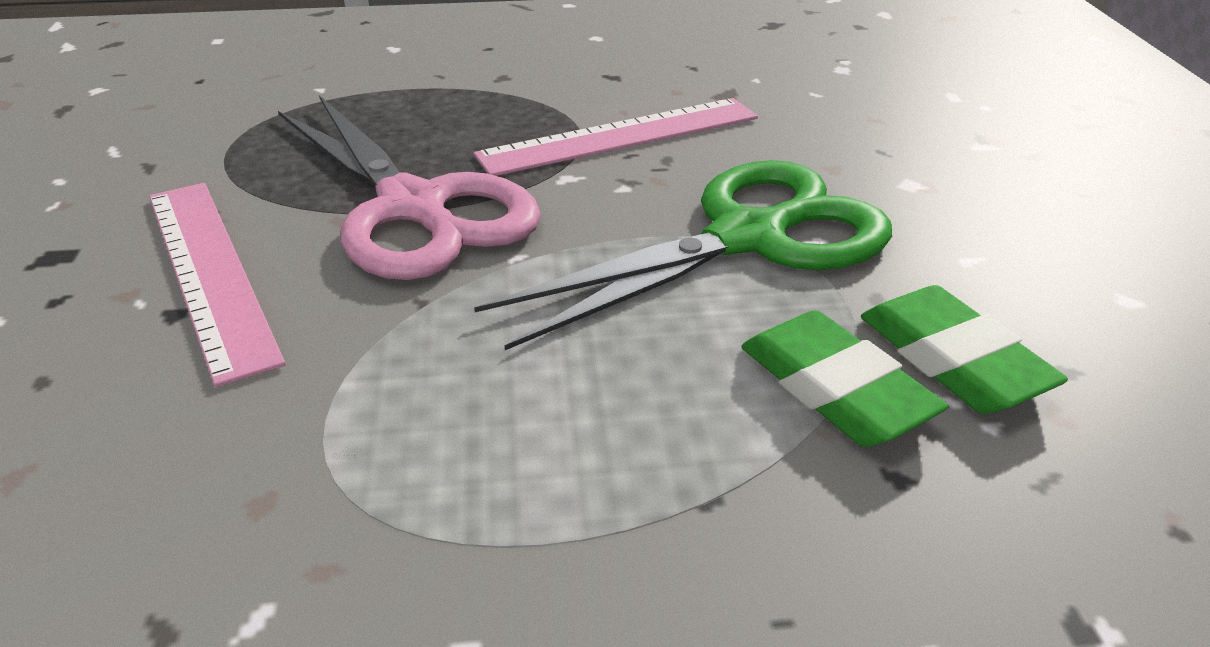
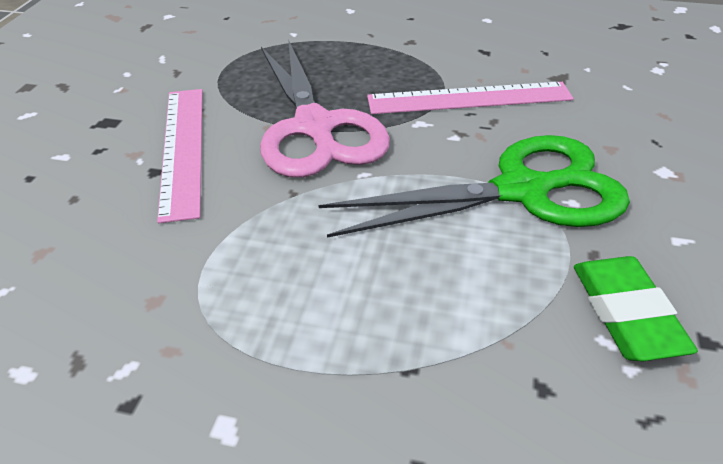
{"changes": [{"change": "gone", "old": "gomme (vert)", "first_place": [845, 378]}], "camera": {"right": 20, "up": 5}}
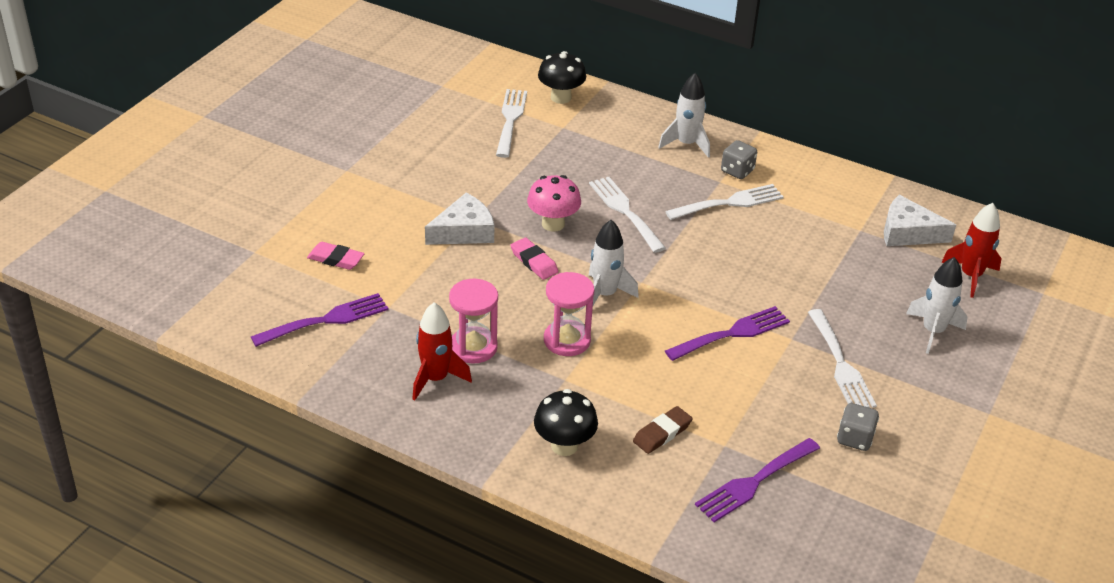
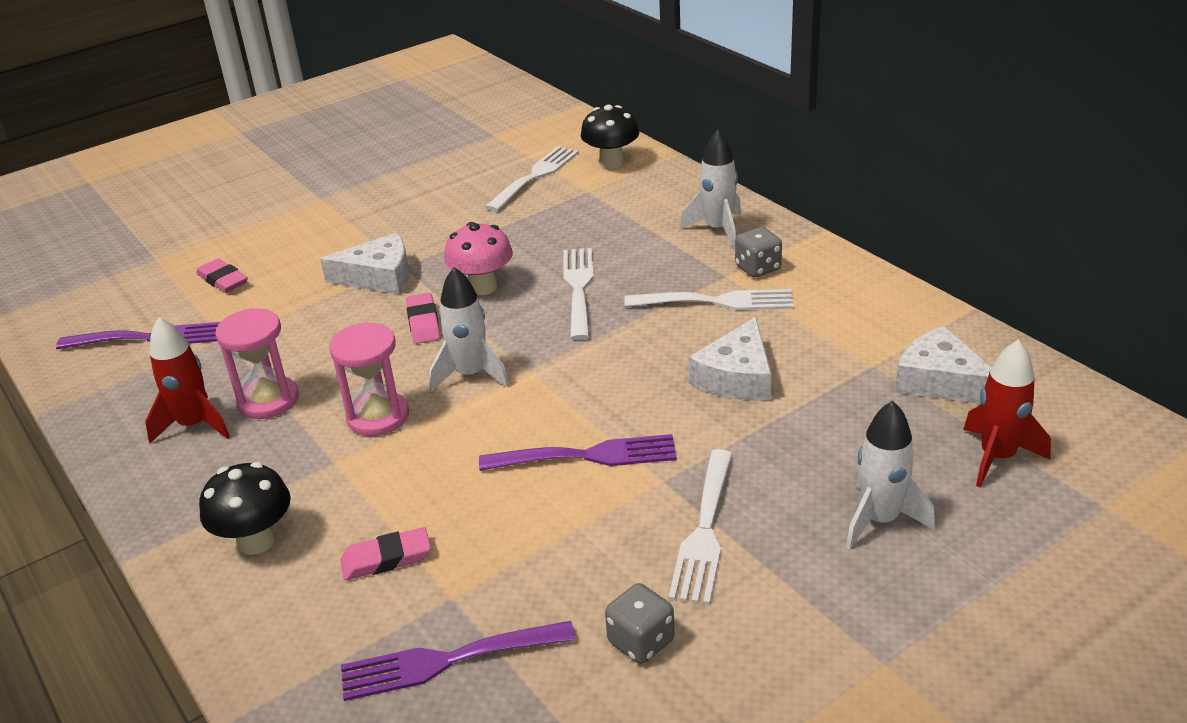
{"changes": [{"change": "repainted", "old": "gomme (marron)", "new": "gomme (rose)", "first_place": [662, 430], "second_place": [385, 553]}, {"change": "new", "new": "fromage (blanc)", "second_place": [729, 359]}], "camera": {"right": 30, "up": -5}}
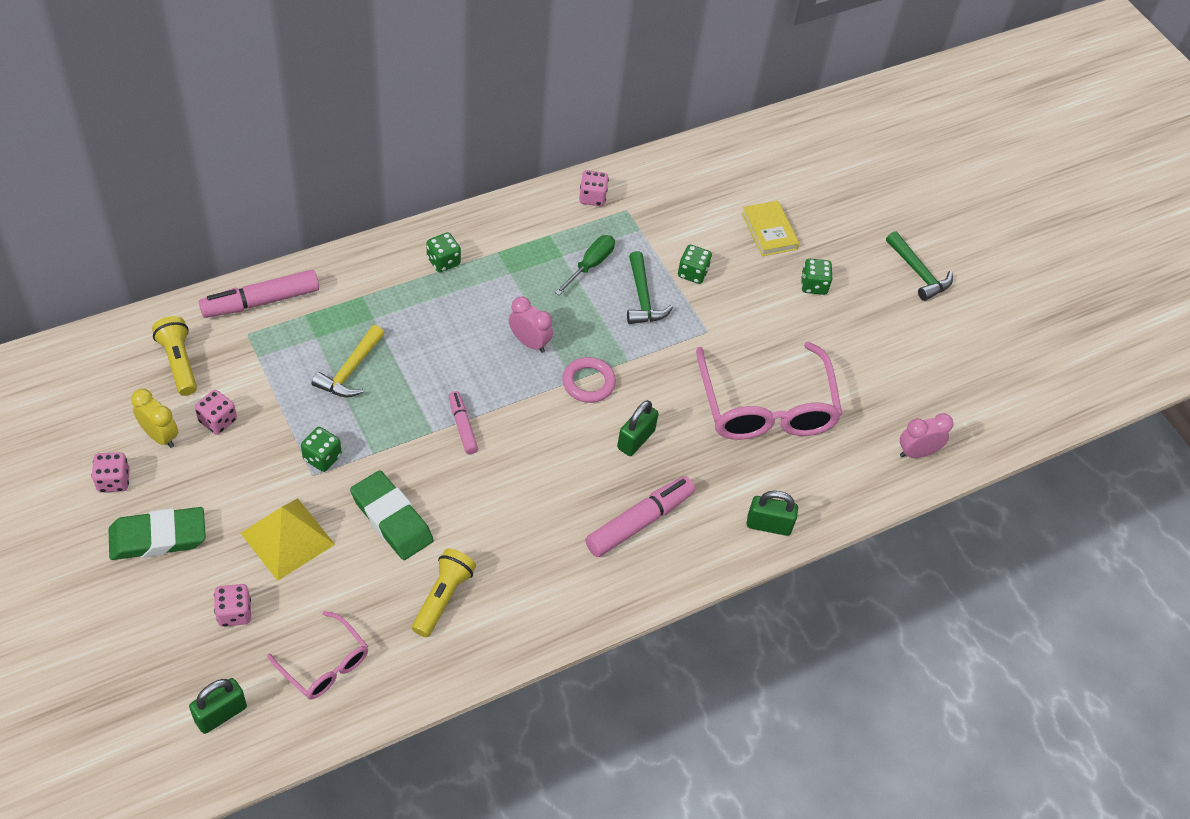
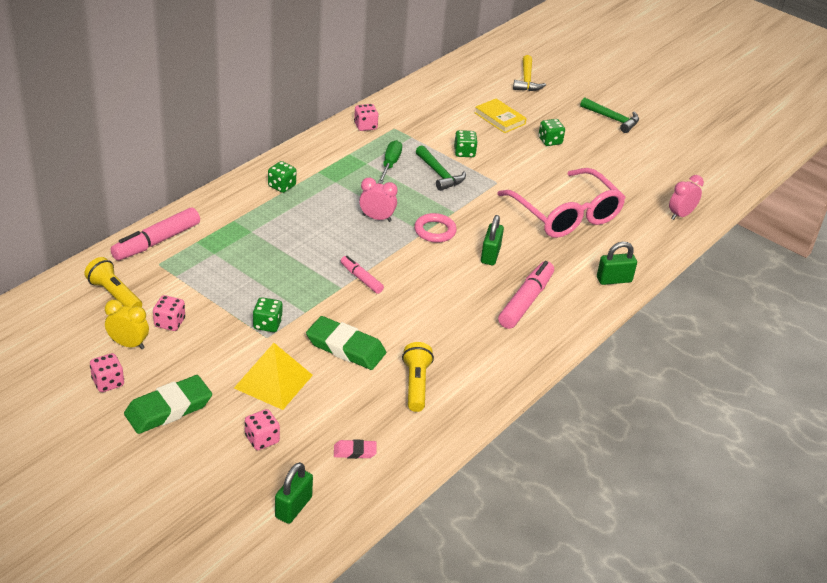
{"changes": [{"change": "swapped", "old": "lunettes (rose)", "new": "gomme (rose)", "first_place": [317, 655], "second_place": [355, 449]}, {"change": "shifted", "old": "marteau (jaune)", "first_place": [348, 361], "second_place": [529, 73]}], "camera": {"right": -20, "up": -15}}
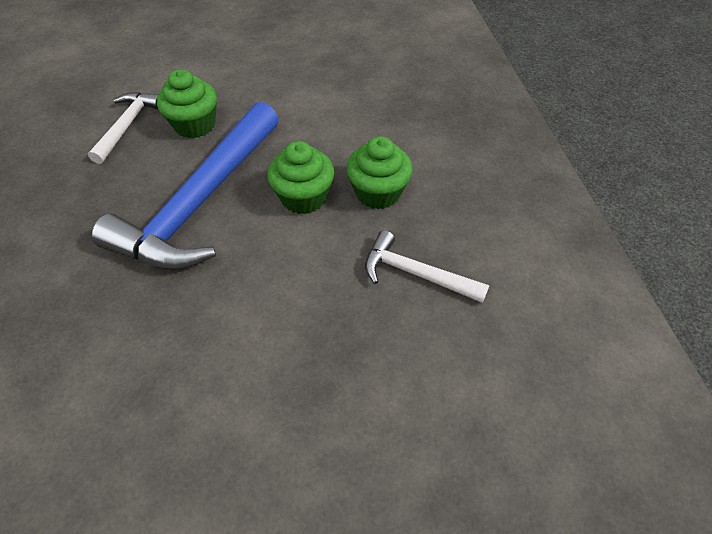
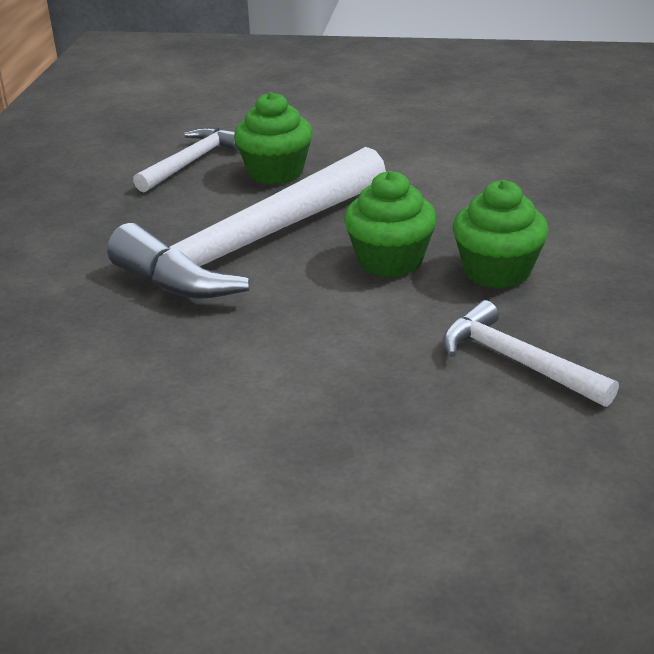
{"changes": [{"change": "repainted", "old": "marteau (bleu)", "new": "marteau (blanc)", "first_place": [185, 185], "second_place": [246, 223]}], "camera": {"right": 20, "up": -20}}
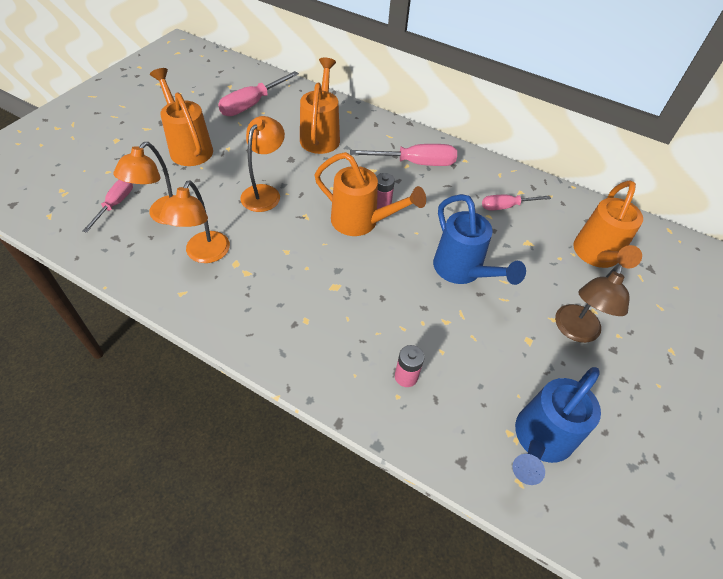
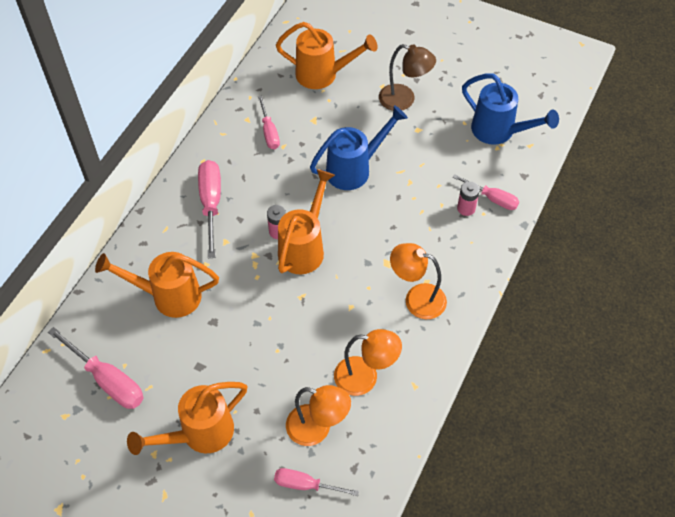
{"changes": [{"change": "shifted", "old": "lampe (orange)", "first_place": [262, 164], "second_place": [418, 281]}, {"change": "new", "new": "tournevis (rose)", "second_place": [486, 192]}], "camera": {"right": -90, "up": 5}}
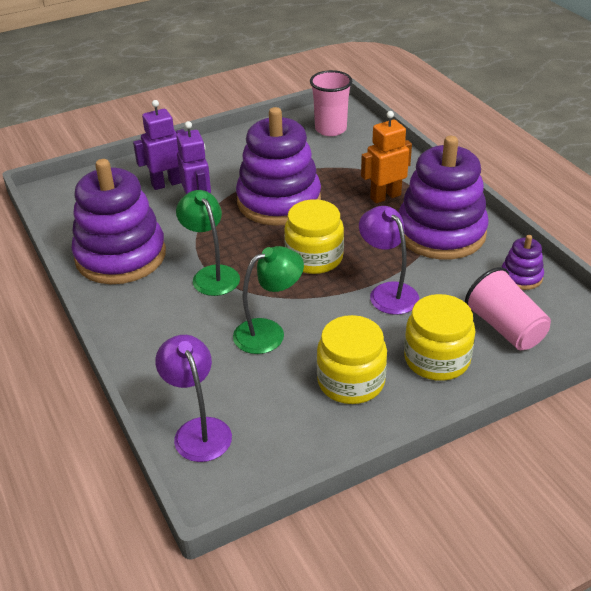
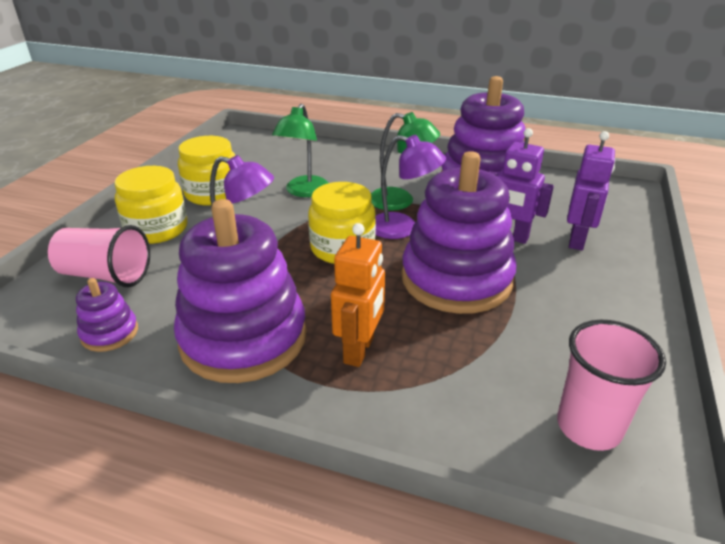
{"changes": [{"change": "shifted", "old": "lampe (violet)", "first_place": [193, 398], "second_place": [410, 187]}], "camera": {"right": 135, "up": -5}}
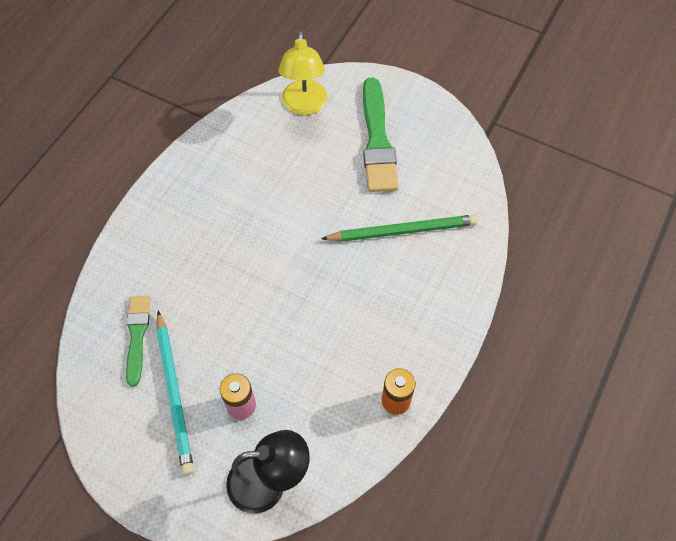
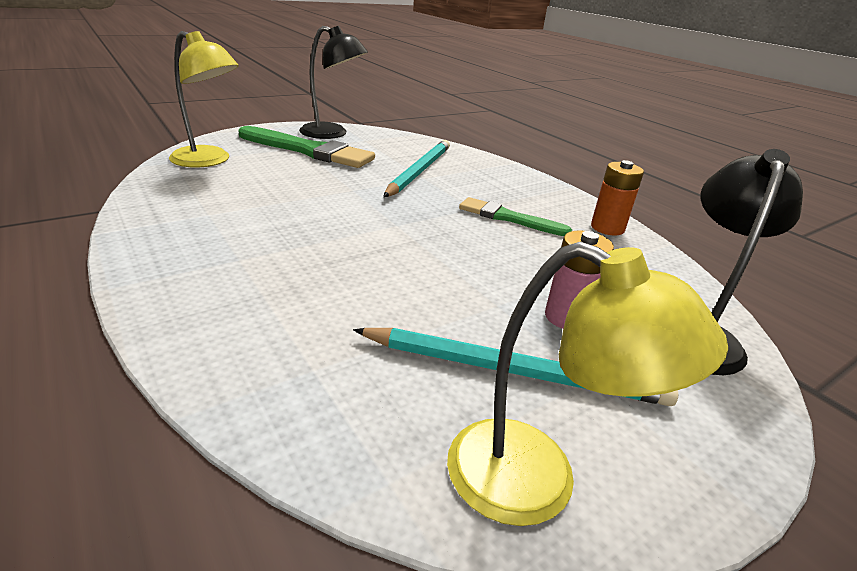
{"changes": [{"change": "shifted", "old": "pinceau (vert)", "first_place": [138, 341], "second_place": [515, 216]}, {"change": "repainted", "old": "crayon (vert)", "new": "crayon (turquoise)", "first_place": [399, 228], "second_place": [416, 168]}, {"change": "new", "new": "lampe (noir)", "second_place": [333, 82]}, {"change": "new", "new": "lampe (jaune)", "second_place": [587, 383]}], "camera": {"right": -65, "up": -30}}
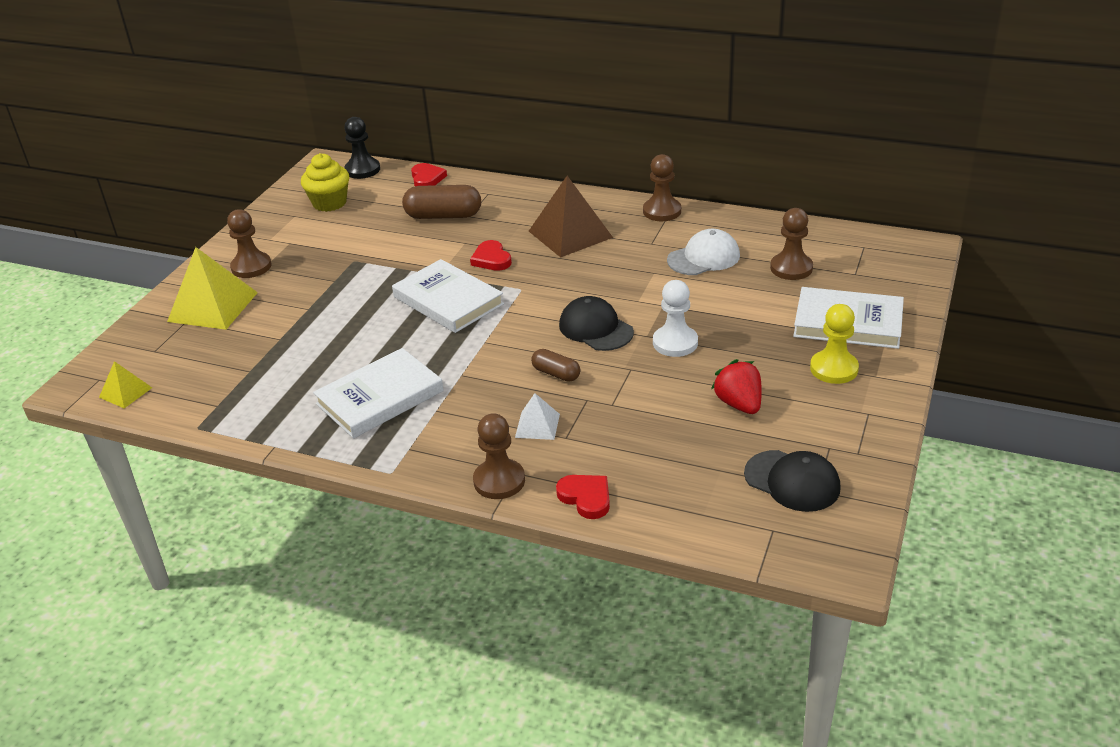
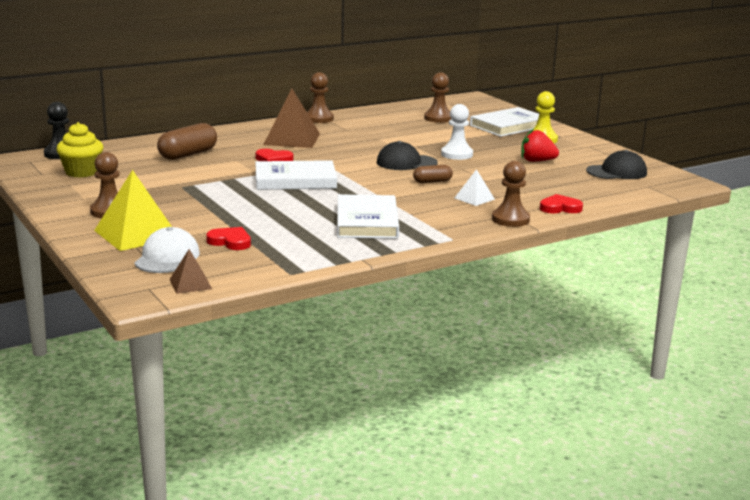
{"changes": [{"change": "repainted", "old": "pyramide (jaune)", "new": "pyramide (marron)", "first_place": [125, 384], "second_place": [191, 271]}, {"change": "shifted", "old": "cœur (rouge)", "first_place": [429, 174], "second_place": [228, 238]}, {"change": "shifted", "old": "casquette (blanc)", "first_place": [703, 252], "second_place": [167, 250]}], "camera": {"right": -55, "up": -15}}
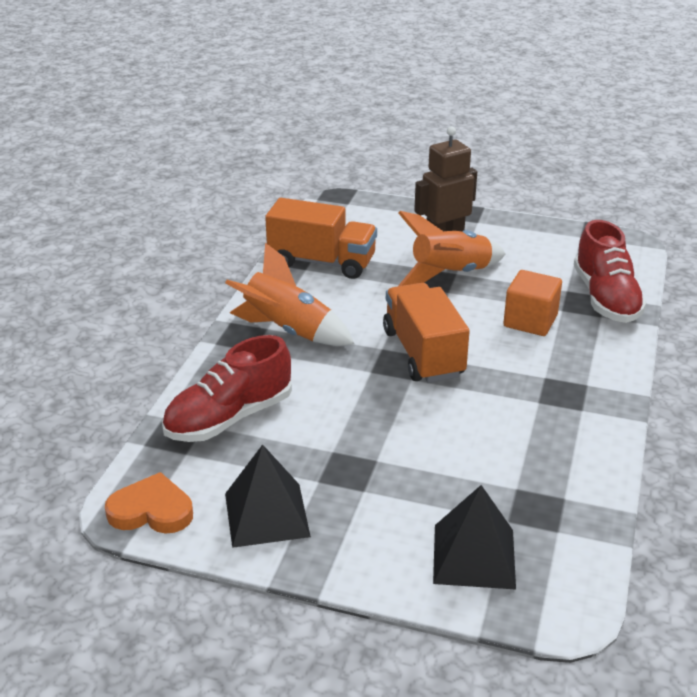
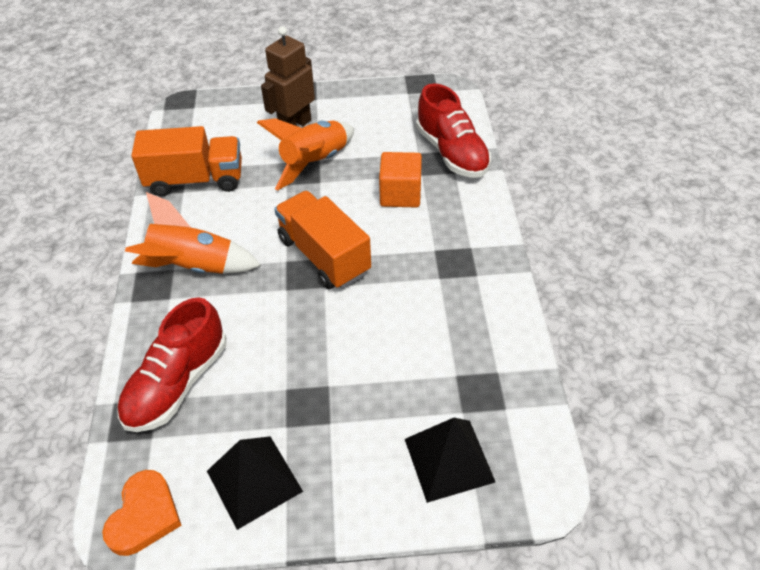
{"changes": [{"change": "rotated", "old": "cœur (orange)", "first_place": [149, 503], "second_place": [142, 513], "degrees": 120}], "camera": {"right": -20, "up": 15}}
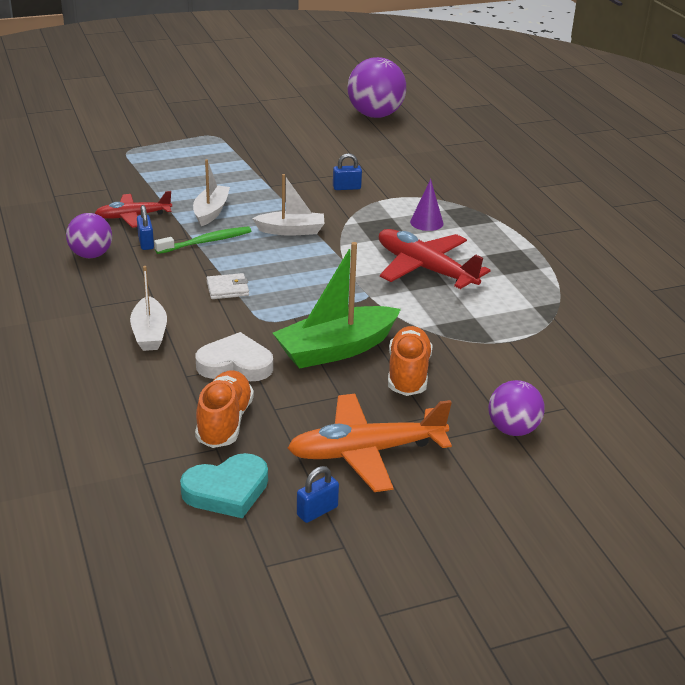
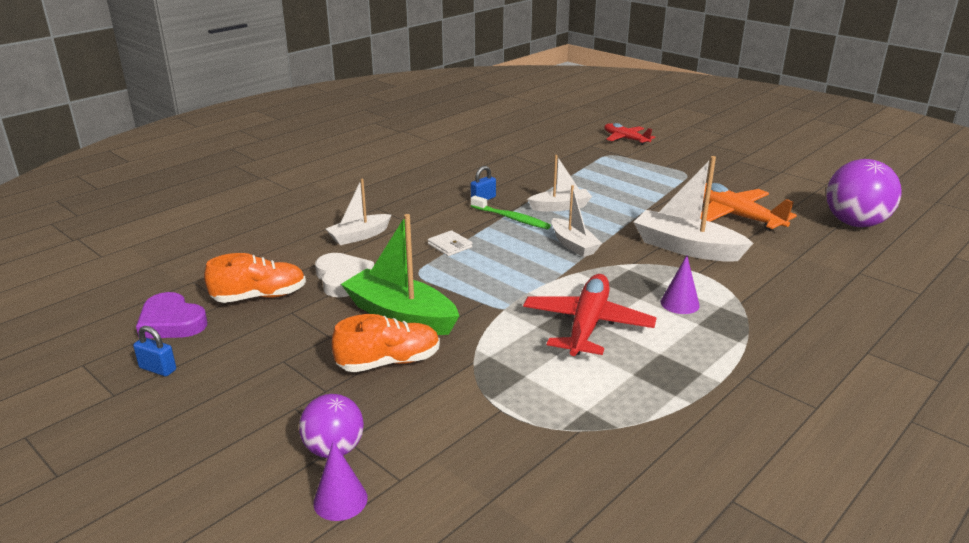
{"changes": [{"change": "gone", "old": "balle (violet)", "first_place": [89, 235]}, {"change": "shifted", "old": "avion (rouge)", "first_place": [133, 209], "second_place": [629, 134]}, {"change": "repainted", "old": "cœur (turquoise)", "new": "cœur (violet)", "first_place": [224, 485], "second_place": [171, 315]}, {"change": "shifted", "old": "avion (orange)", "first_place": [369, 443], "second_place": [749, 207]}, {"change": "swapped", "old": "cadenas (bleu)", "new": "bateau (blanc)", "first_place": [347, 171], "second_place": [693, 209]}, {"change": "new", "new": "cône (violet)", "second_place": [340, 481]}], "camera": {"right": 65, "up": -5}}
